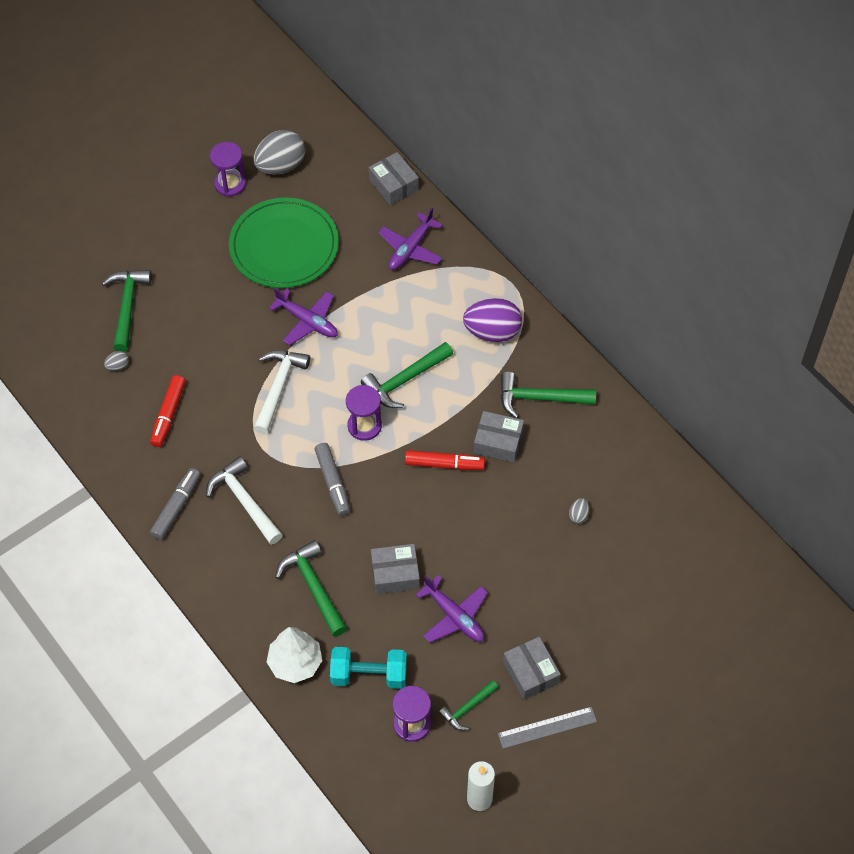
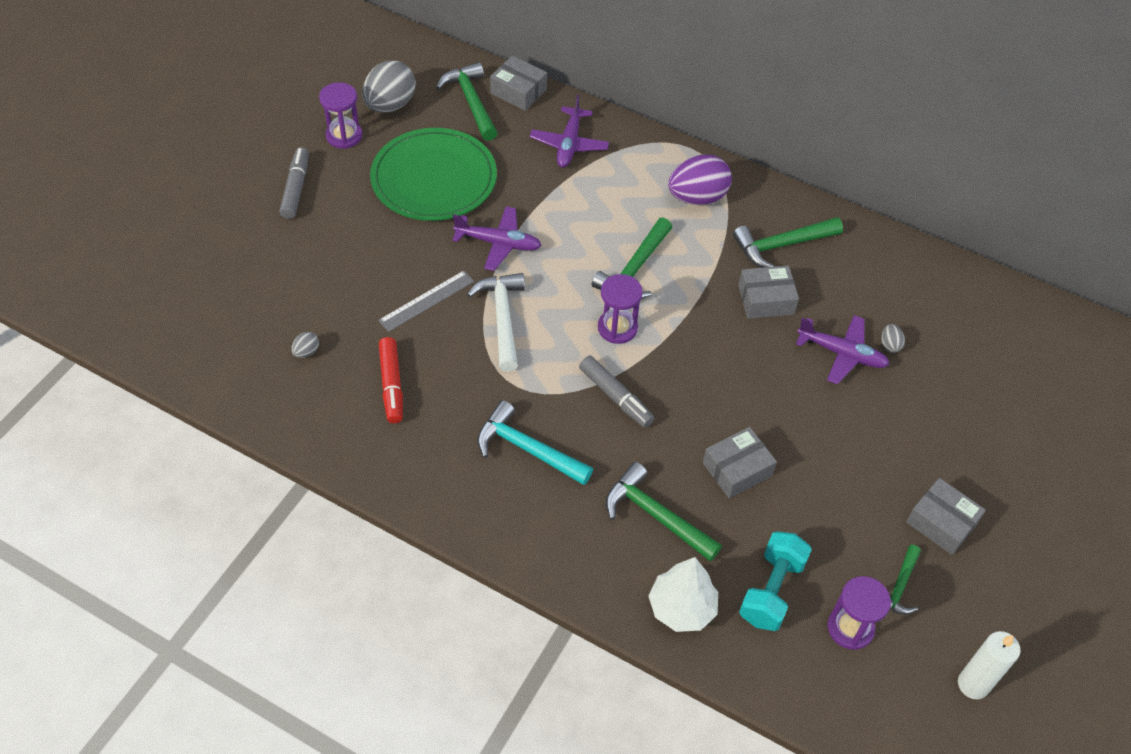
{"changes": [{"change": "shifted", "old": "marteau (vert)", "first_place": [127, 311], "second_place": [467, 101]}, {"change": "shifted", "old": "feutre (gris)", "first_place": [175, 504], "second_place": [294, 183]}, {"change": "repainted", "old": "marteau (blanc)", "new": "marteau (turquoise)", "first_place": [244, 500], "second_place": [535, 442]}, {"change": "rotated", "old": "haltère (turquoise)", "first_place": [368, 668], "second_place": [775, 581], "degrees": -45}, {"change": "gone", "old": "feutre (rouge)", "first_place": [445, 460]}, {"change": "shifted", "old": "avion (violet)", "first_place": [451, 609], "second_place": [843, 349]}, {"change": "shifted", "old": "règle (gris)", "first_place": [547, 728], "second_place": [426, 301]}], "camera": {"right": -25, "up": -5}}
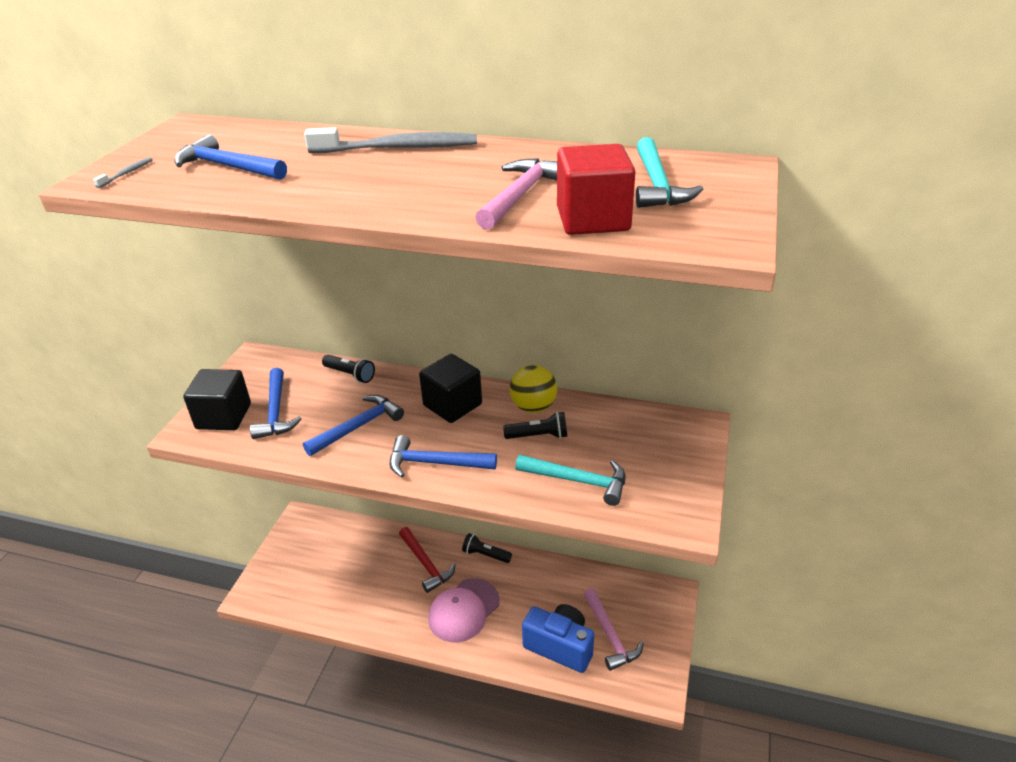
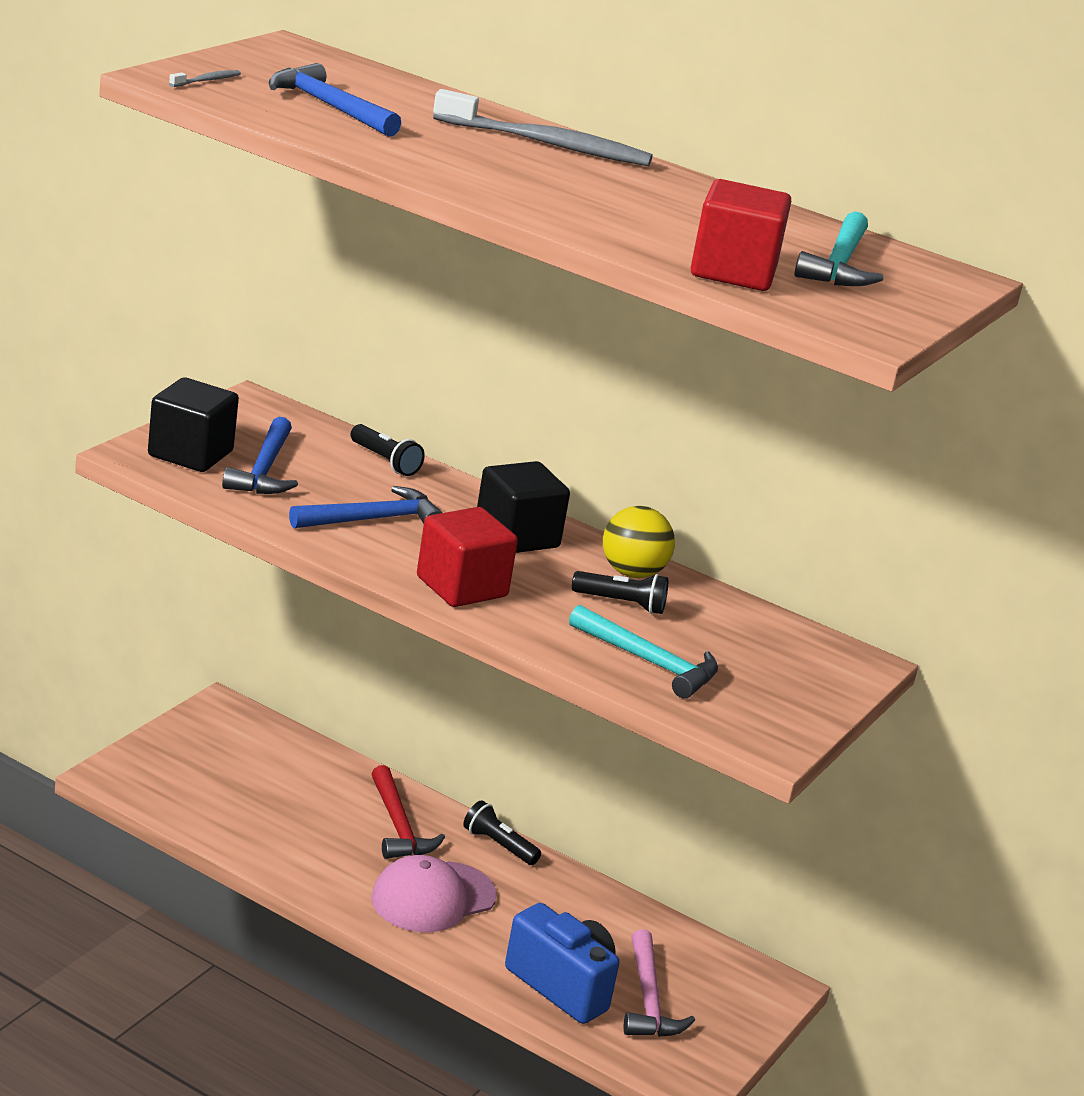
{"changes": [{"change": "swapped", "old": "marteau (bleu)", "new": "cube (rouge)", "first_place": [443, 456], "second_place": [467, 557]}, {"change": "gone", "old": "marteau (rose)", "first_place": [516, 194]}], "camera": {"right": 10, "up": -10}}
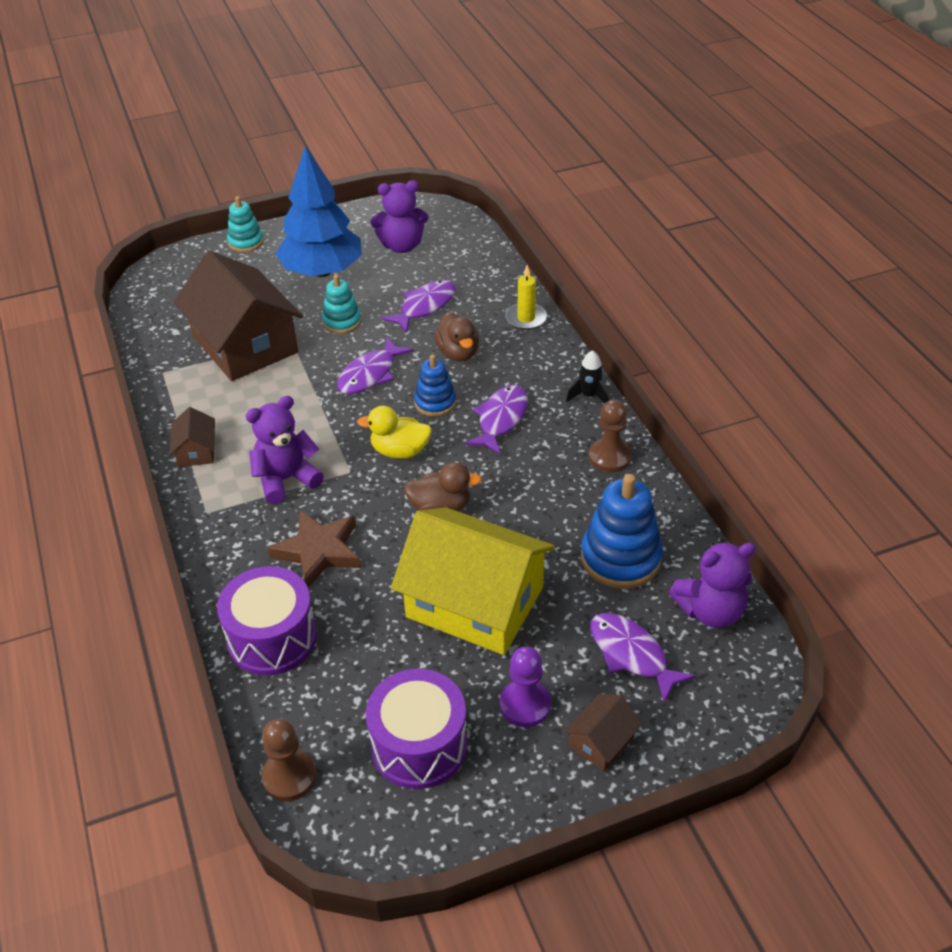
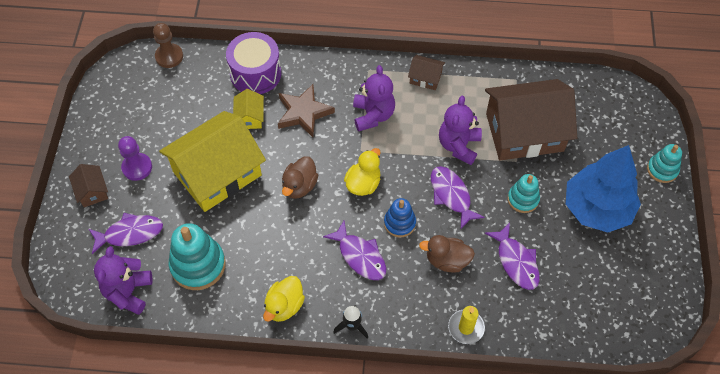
{"changes": [{"change": "gone", "old": "tambour (violet)", "first_place": [416, 729]}, {"change": "shifted", "old": "ours en peluche (violet)", "first_place": [399, 217], "second_place": [460, 130]}, {"change": "repainted", "old": "jouet à empiler (bleu)", "new": "jouet à empiler (turquoise)", "first_place": [622, 531], "second_place": [197, 256]}, {"change": "swapped", "old": "pion (marron)", "new": "canard (jaune)", "first_place": [610, 436], "second_place": [284, 299]}, {"change": "new", "new": "maison (jaune)", "second_place": [248, 109]}], "camera": {"right": 115, "up": 15}}
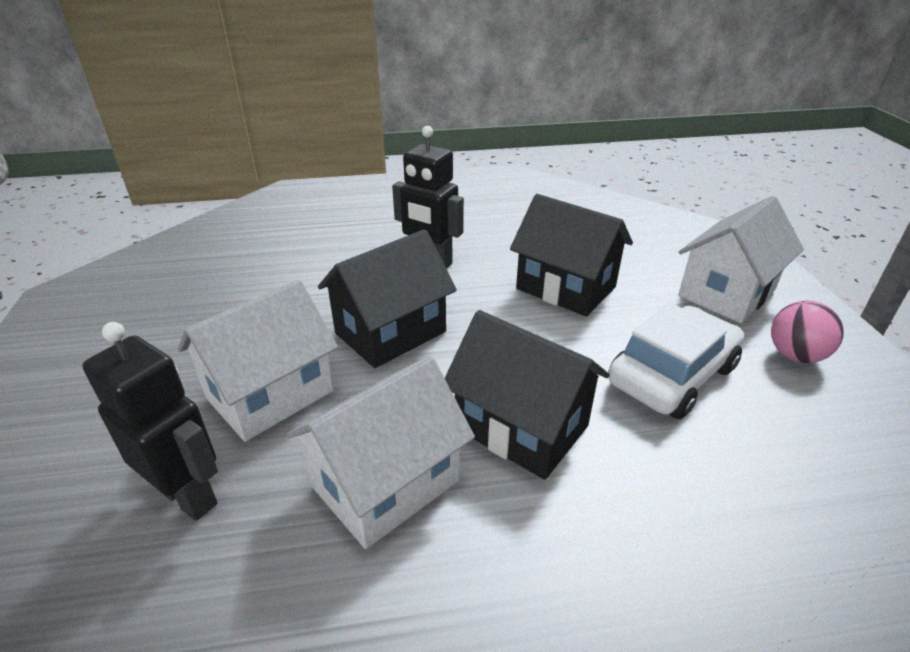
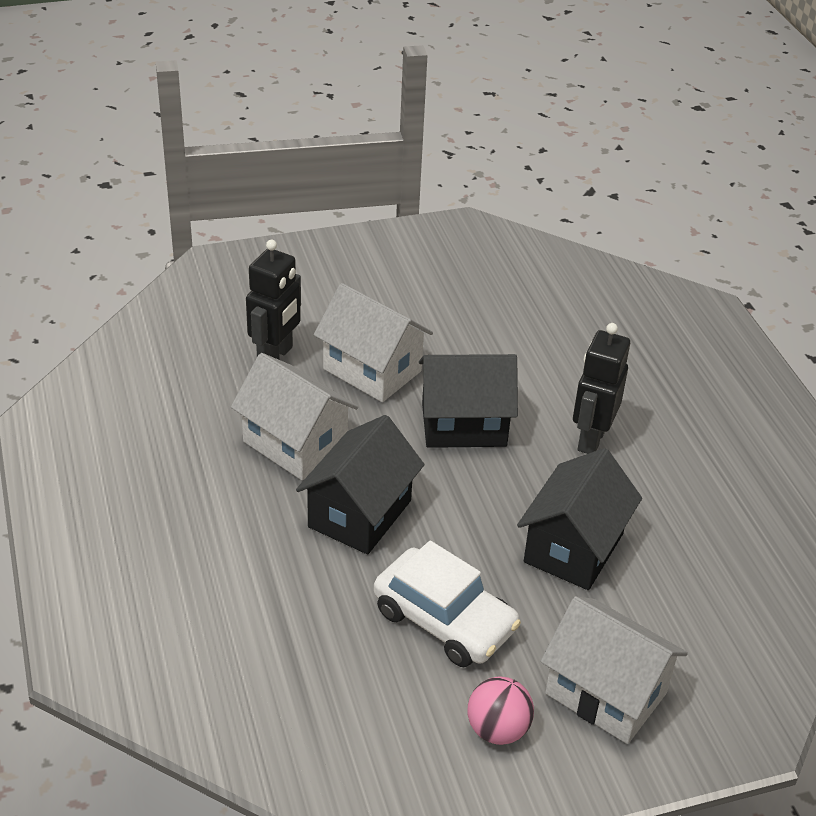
{"changes": [{"change": "rotated", "old": "maison (noir)", "first_place": [387, 298], "second_place": [468, 401], "degrees": -45}], "camera": {"right": 80, "up": 5}}
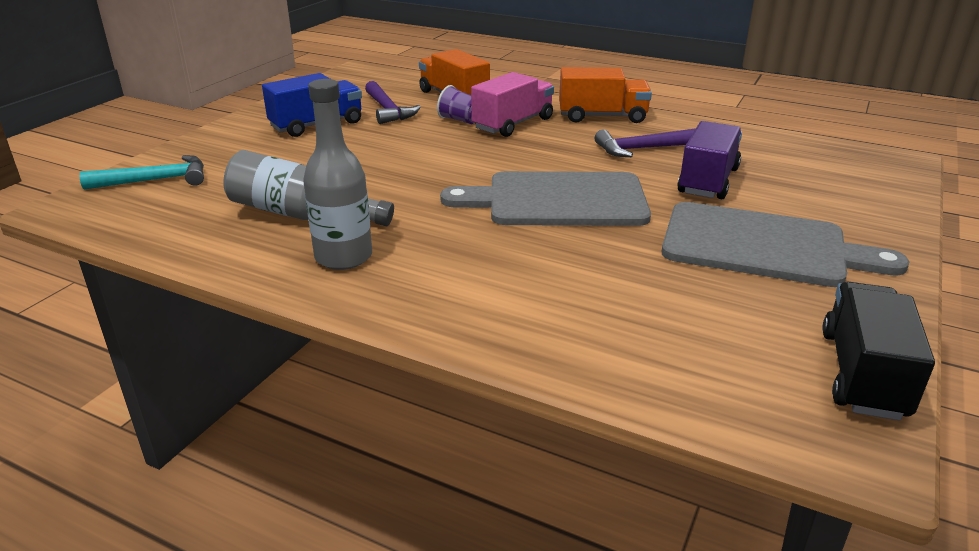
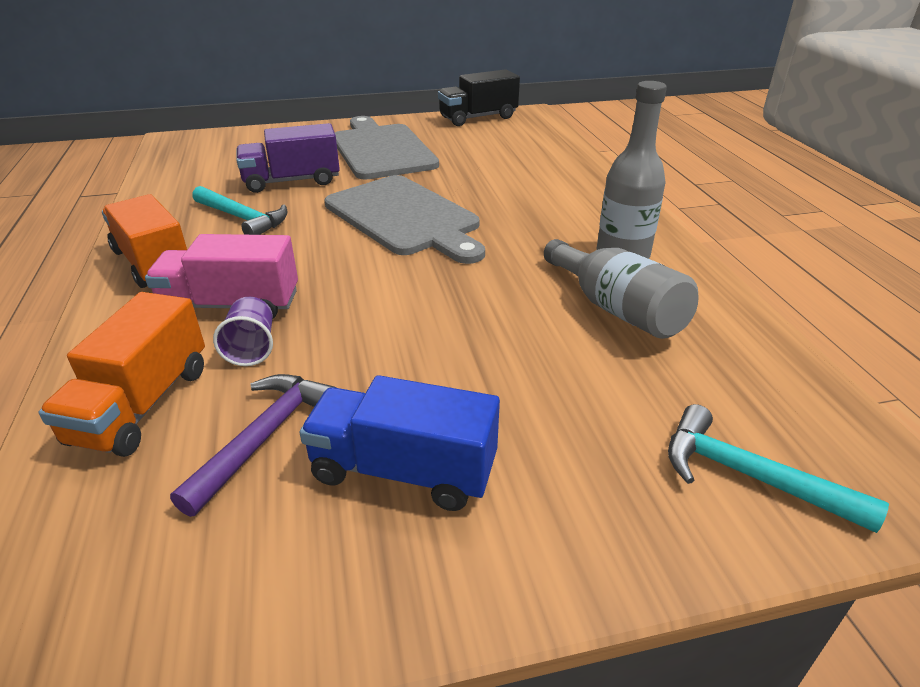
{"changes": [{"change": "repainted", "old": "marteau (violet)", "new": "marteau (turquoise)", "first_place": [645, 142], "second_place": [240, 210]}], "camera": {"right": -130, "up": 5}}
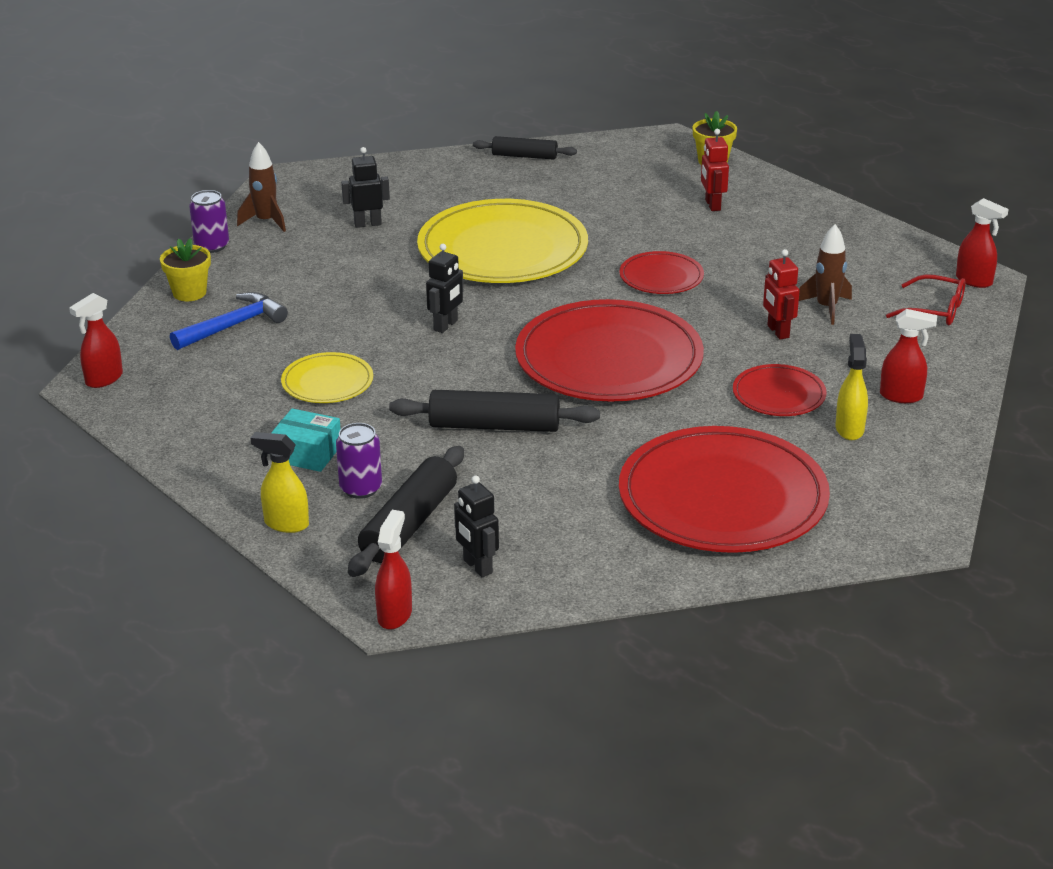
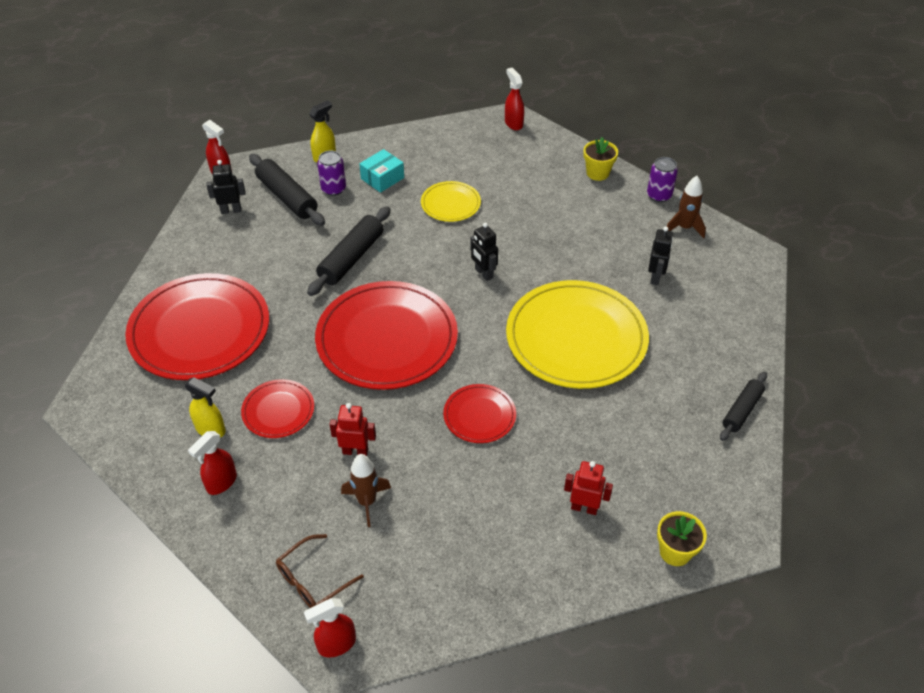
{"changes": [{"change": "gone", "old": "marteau (bleu)", "first_place": [229, 321]}, {"change": "repainted", "old": "lunettes (rouge)", "new": "lunettes (marron)", "first_place": [926, 299], "second_place": [320, 571]}], "camera": {"right": 115, "up": 15}}
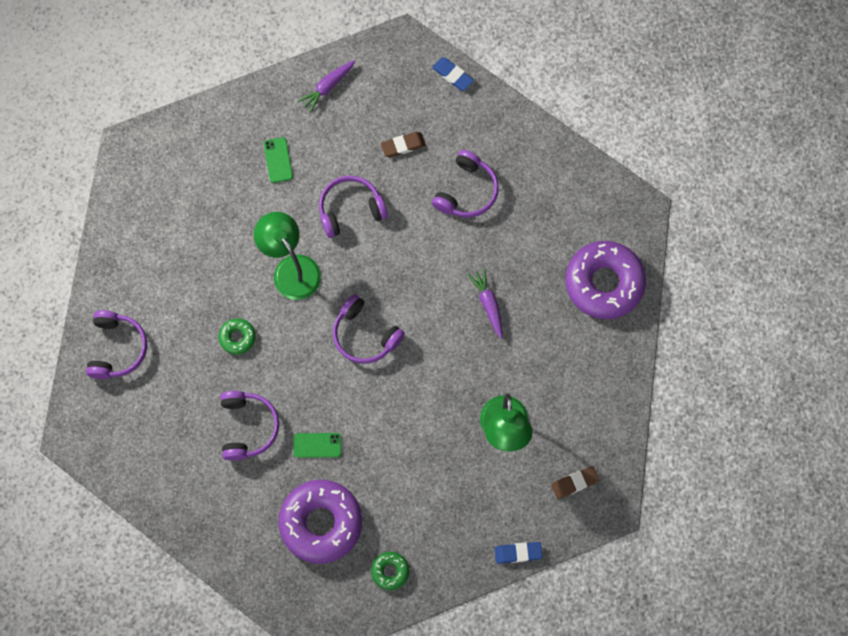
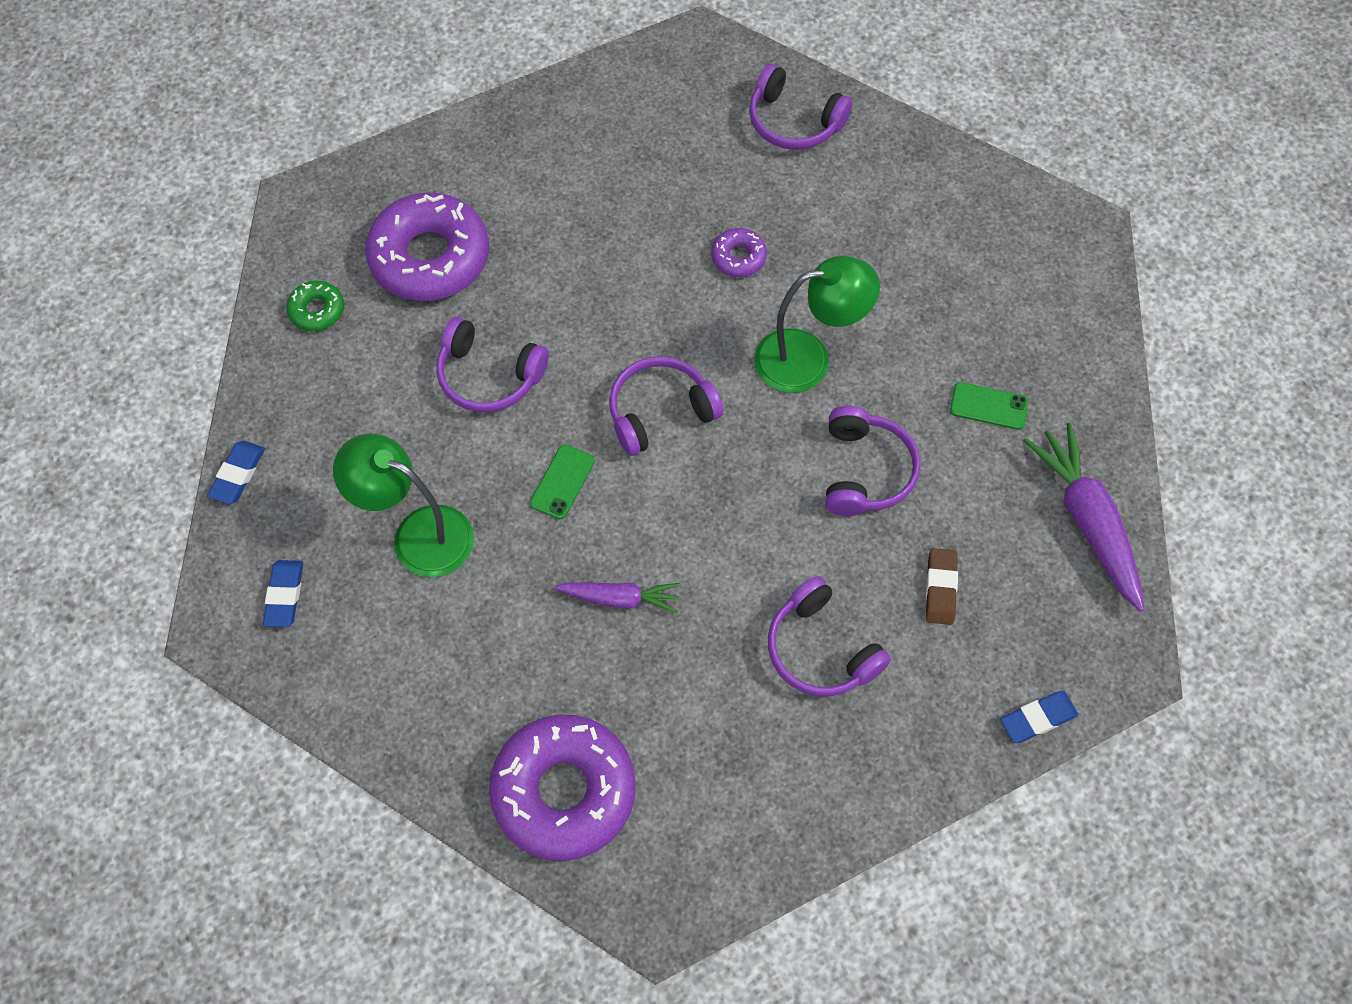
{"changes": [{"change": "repainted", "old": "beignet (vert)", "new": "beignet (violet)", "first_place": [237, 336], "second_place": [739, 252]}, {"change": "shifted", "old": "casque audio (violet)", "first_place": [250, 426], "second_place": [492, 364]}, {"change": "shifted", "old": "téléphone (vert)", "first_place": [317, 445], "second_place": [562, 482]}, {"change": "scaled", "old": "carotte (violet)", "first_place": [326, 86], "second_place": [1084, 517], "factor": 1.7}, {"change": "repainted", "old": "gomme (marron)", "new": "gomme (bleu)", "first_place": [575, 482], "second_place": [283, 593]}], "camera": {"right": 115, "up": -10}}
